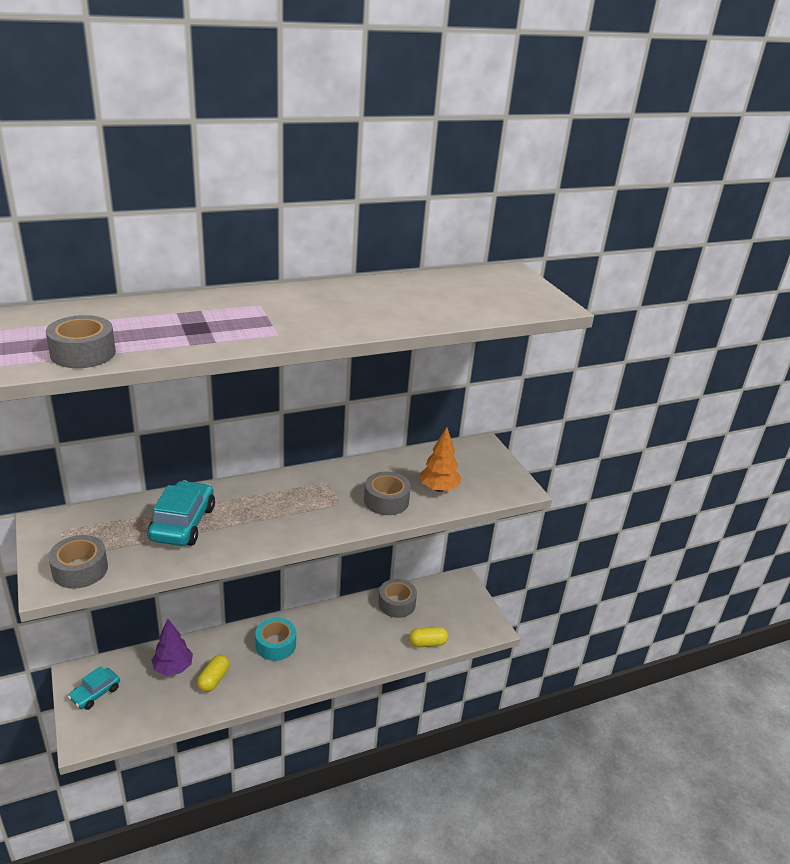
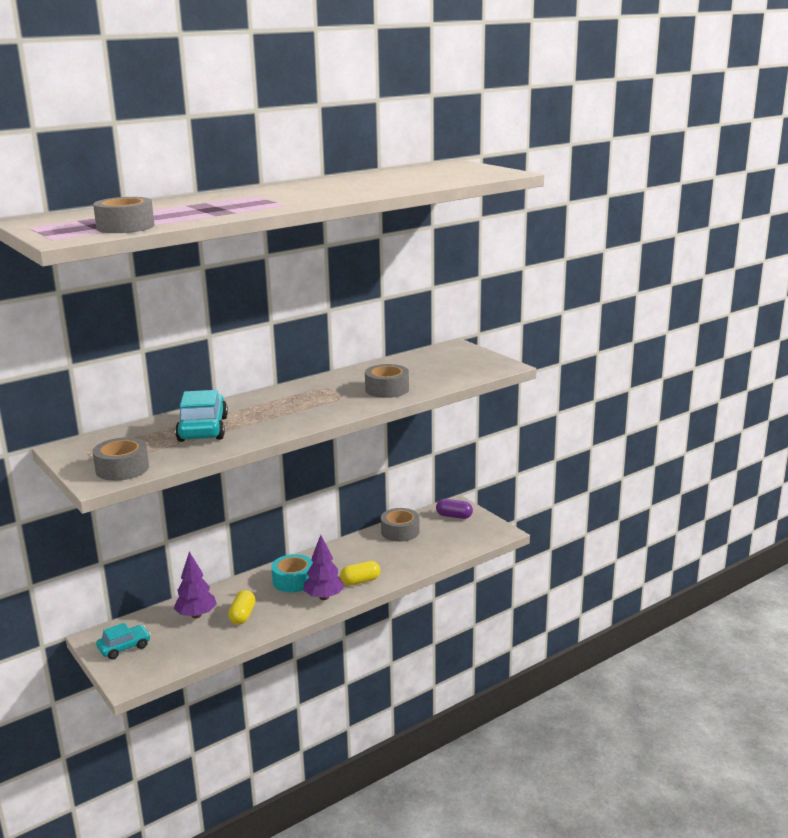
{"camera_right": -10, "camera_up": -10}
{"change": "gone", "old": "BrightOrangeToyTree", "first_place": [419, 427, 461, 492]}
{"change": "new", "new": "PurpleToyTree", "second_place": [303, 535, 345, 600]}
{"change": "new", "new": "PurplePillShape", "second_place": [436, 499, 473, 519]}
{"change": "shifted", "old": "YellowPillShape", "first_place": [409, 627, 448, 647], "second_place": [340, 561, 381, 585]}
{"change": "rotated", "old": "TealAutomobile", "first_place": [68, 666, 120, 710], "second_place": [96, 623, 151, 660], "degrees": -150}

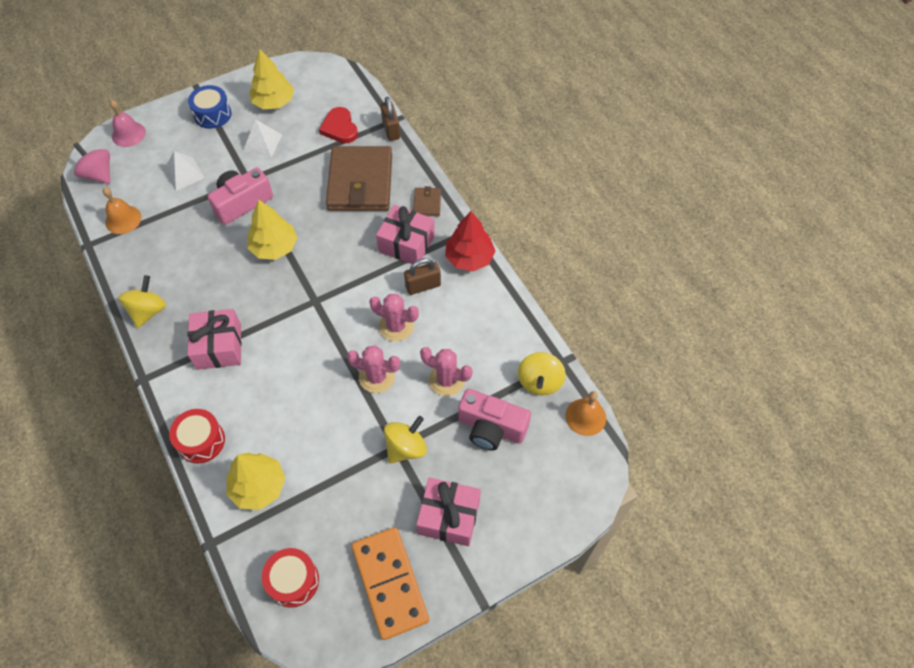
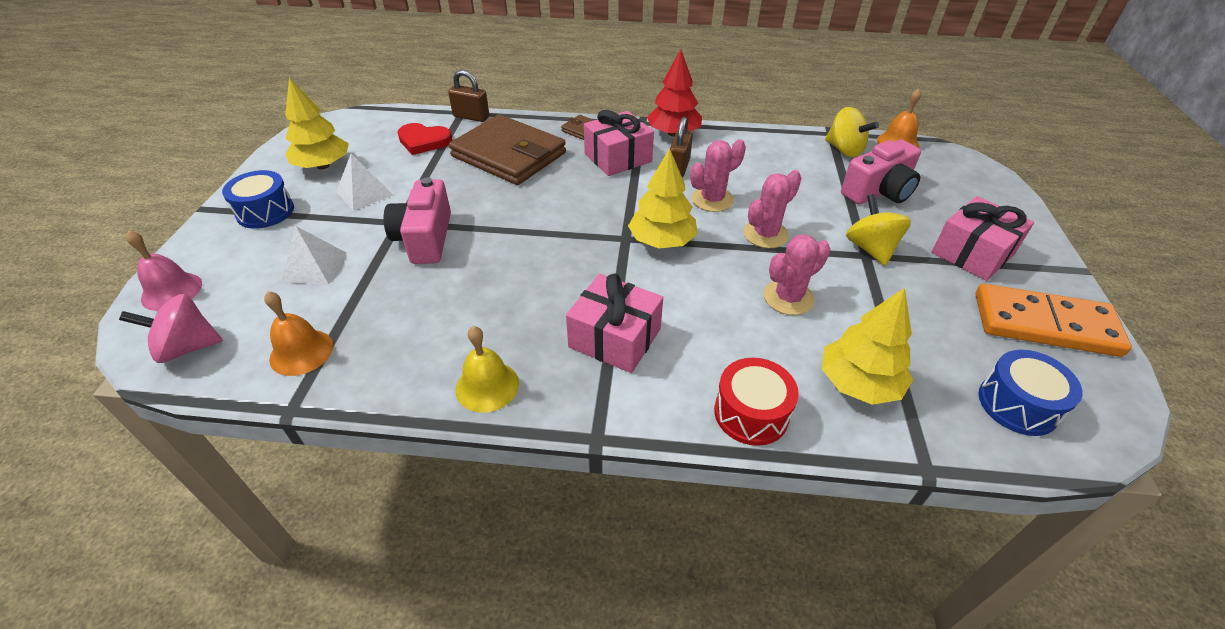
{"camera_right": -55, "camera_up": -15}
{"change": "shifted", "old": "YellowToyTree", "first_place": [247, 199, 298, 260], "second_place": [628, 148, 698, 248]}
{"change": "shifted", "old": "PinkSaguaroCactus", "first_place": [420, 347, 473, 396], "second_place": [764, 234, 830, 315]}
{"change": "swapped", "old": "YellowWhirligig", "new": "YellowHandBell", "first_place": [118, 275, 166, 328], "second_place": [455, 326, 519, 412]}
{"change": "repainted", "old": "ScarletToyDrum", "new": "RoyalBlueToyDrum", "first_place": [262, 548, 319, 608], "second_place": [978, 350, 1083, 436]}

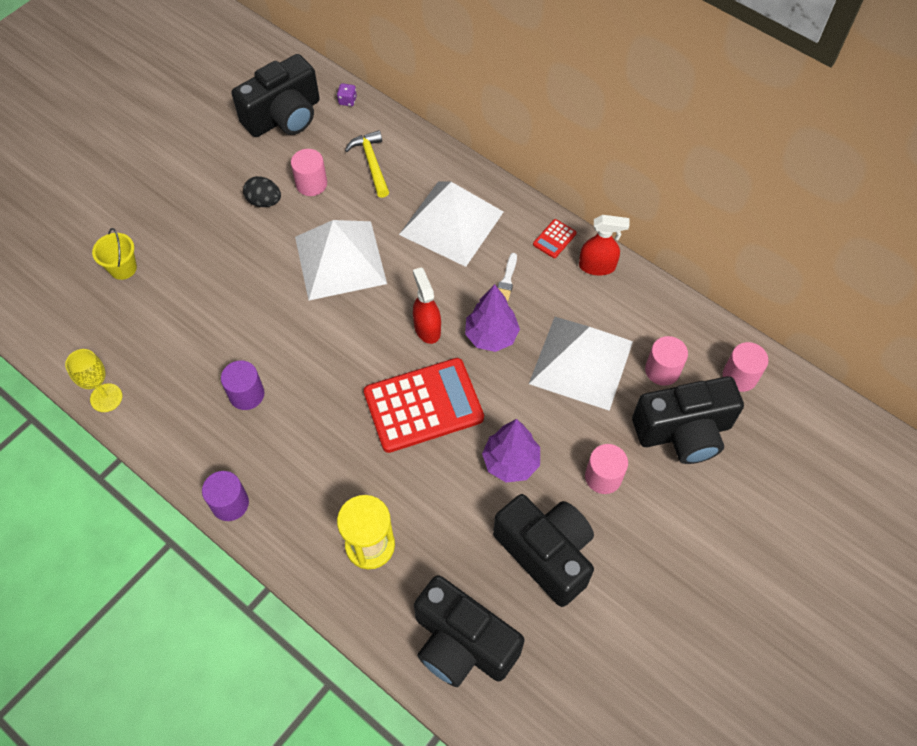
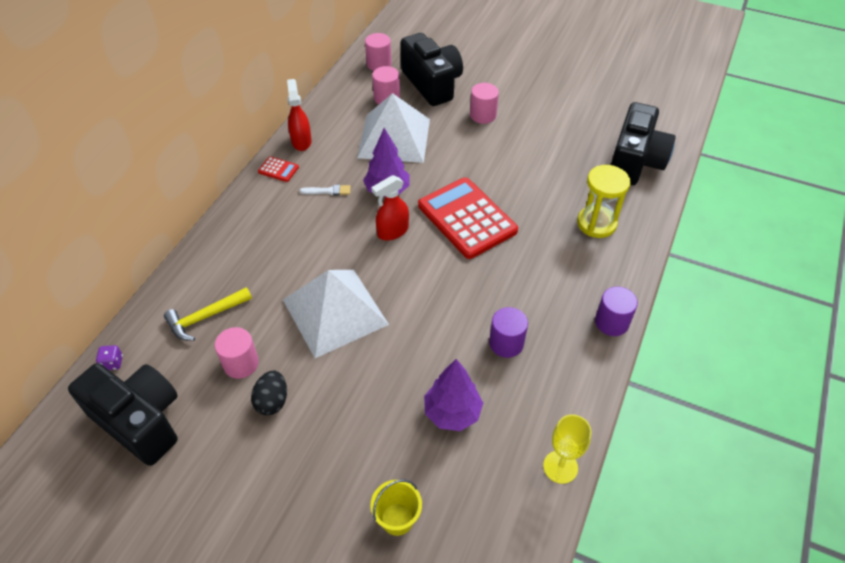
{"camera_right": -105, "camera_up": -10}
{"change": "gone", "old": "WhitePyramidShape", "first_place": [399, 182, 503, 267]}
{"change": "gone", "old": "JetBlackPhotoCamera", "first_place": [493, 494, 594, 607]}
{"change": "shifted", "old": "PurpleToyTree", "first_place": [482, 419, 540, 483], "second_place": [424, 359, 483, 431]}

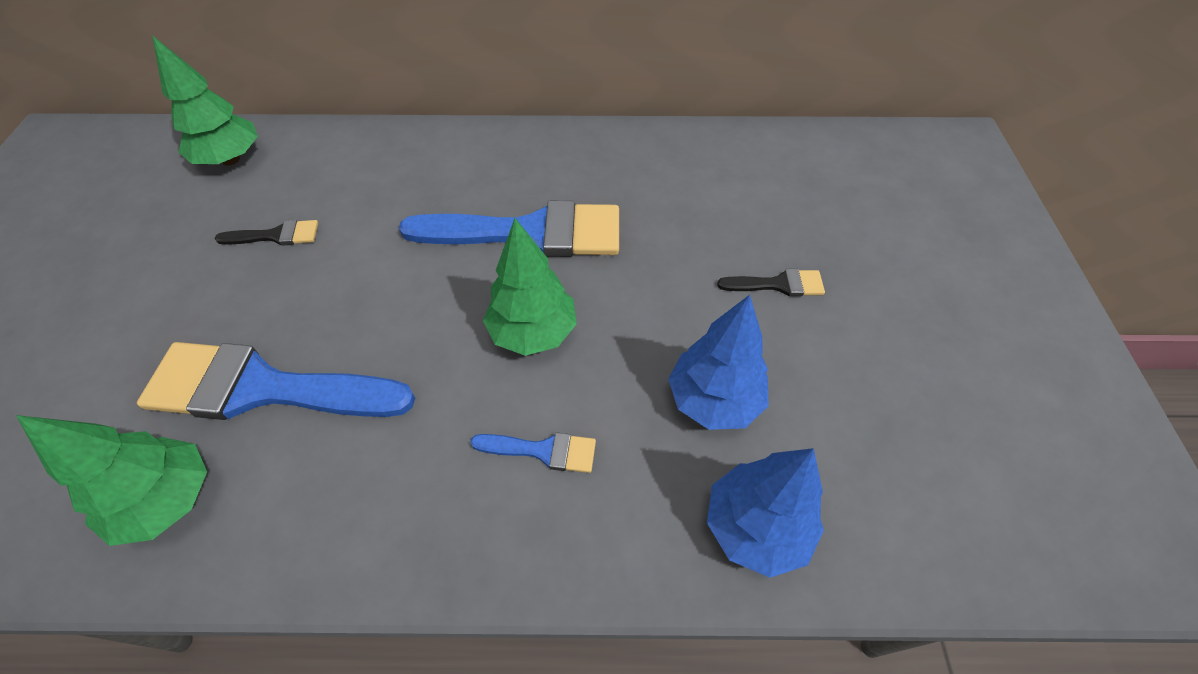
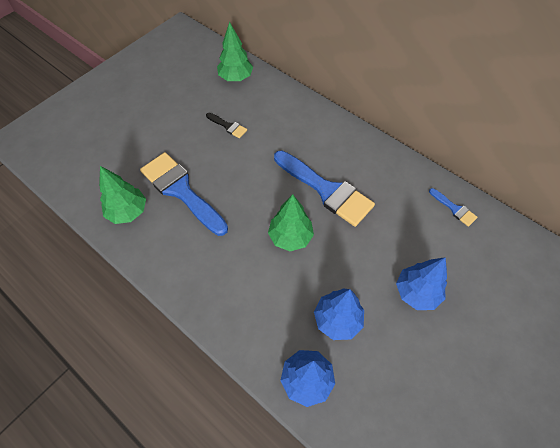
{"camera_right": 40, "camera_up": 5}
{"change": "shifted", "old": "RoyalBlueBrush", "first_place": [470, 432, 596, 473], "second_place": [429, 188, 478, 227]}
{"change": "swapped", "old": "JetBlackBrush", "new": "RoyalBlueToyTree", "first_place": [717, 269, 825, 296], "second_place": [396, 257, 447, 310]}

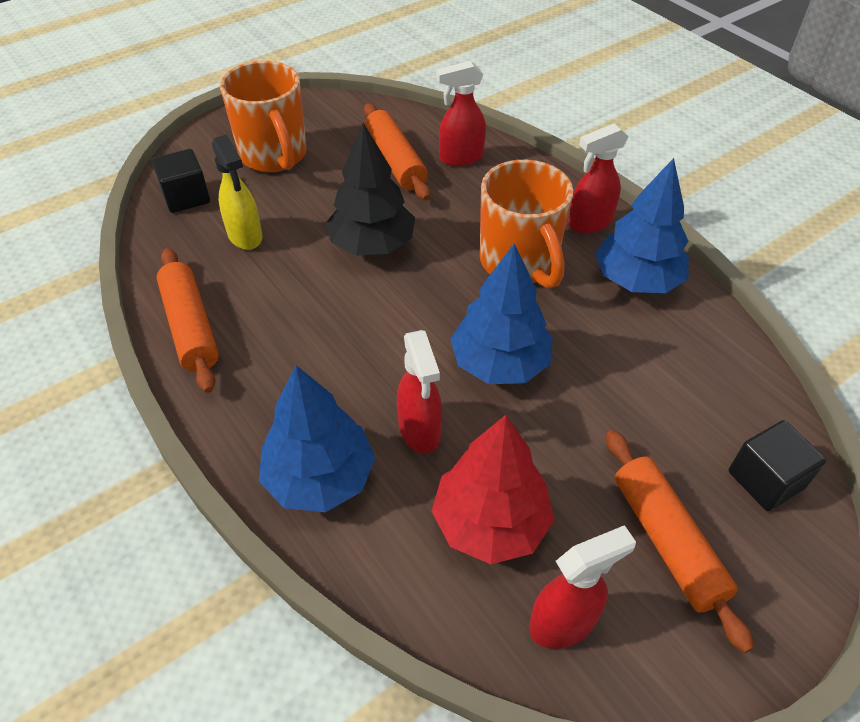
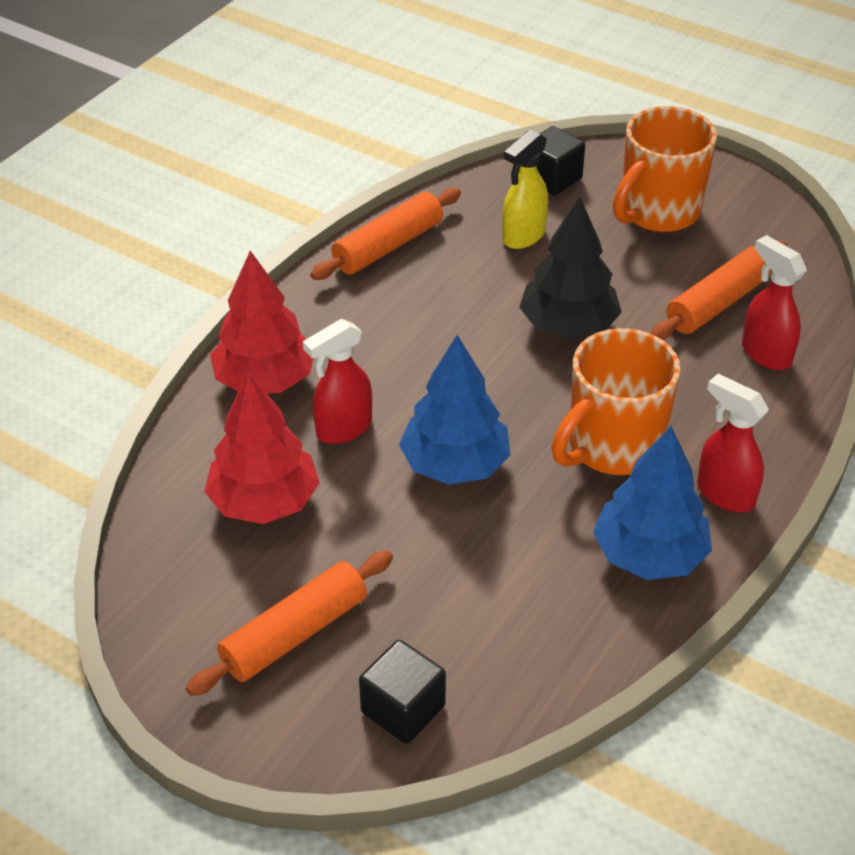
{"camera_right": 70, "camera_up": -5}
{"change": "gone", "old": "ScarletSprayer", "first_place": [529, 525, 636, 649]}
{"change": "repainted", "old": "RoyalBlueToyTree", "new": "ScarletToyTree", "first_place": [259, 365, 376, 512], "second_place": [210, 251, 313, 393]}

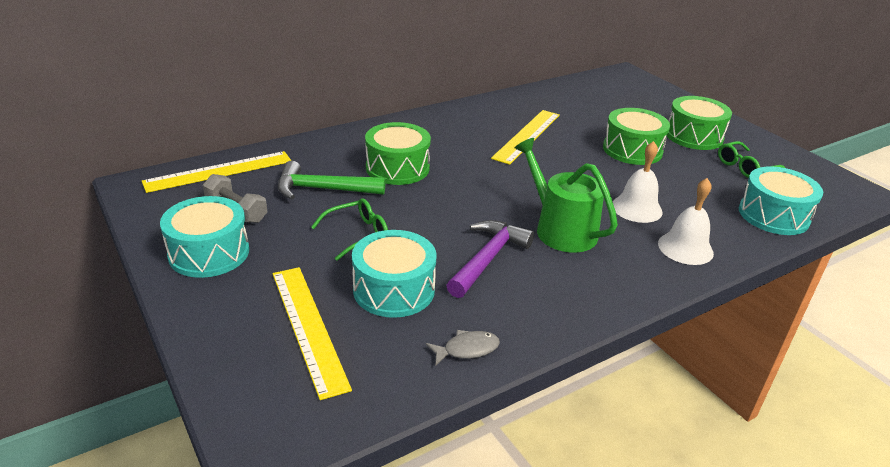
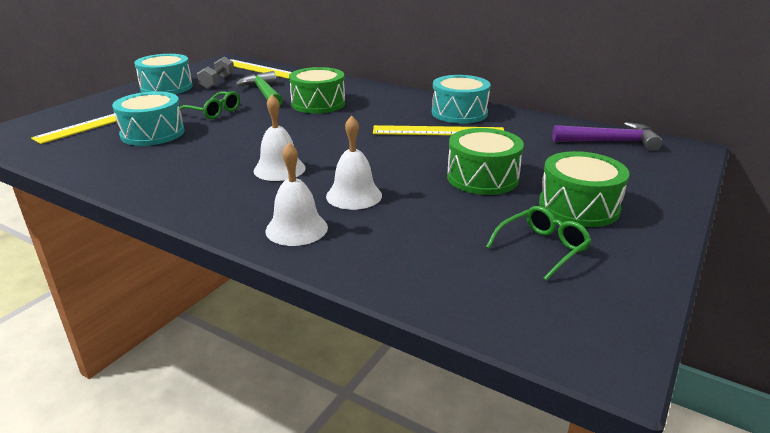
{"camera_right": 65, "camera_up": -5}
{"change": "gone", "old": "GreyFish", "first_place": [426, 330, 500, 366]}
{"change": "shifted", "old": "PurpleHammer", "first_place": [446, 220, 534, 298], "second_place": [552, 122, 663, 151]}
{"change": "shifted", "old": "TealToyDrum", "first_place": [739, 166, 823, 235], "second_place": [432, 75, 491, 123]}
{"change": "swapped", "old": "GreenWateringCan", "new": "WhiteHandBell", "first_place": [515, 138, 618, 253], "second_place": [254, 95, 305, 181]}
{"change": "rotated", "old": "GreenSpectacles", "first_place": [718, 141, 785, 178], "second_place": [486, 206, 591, 281], "degrees": 105}

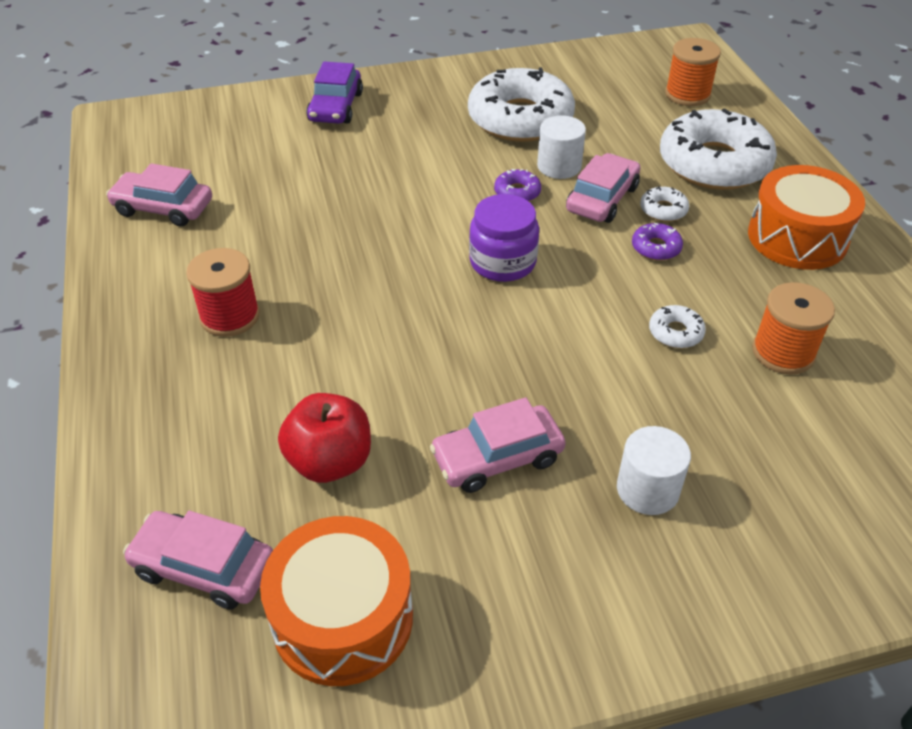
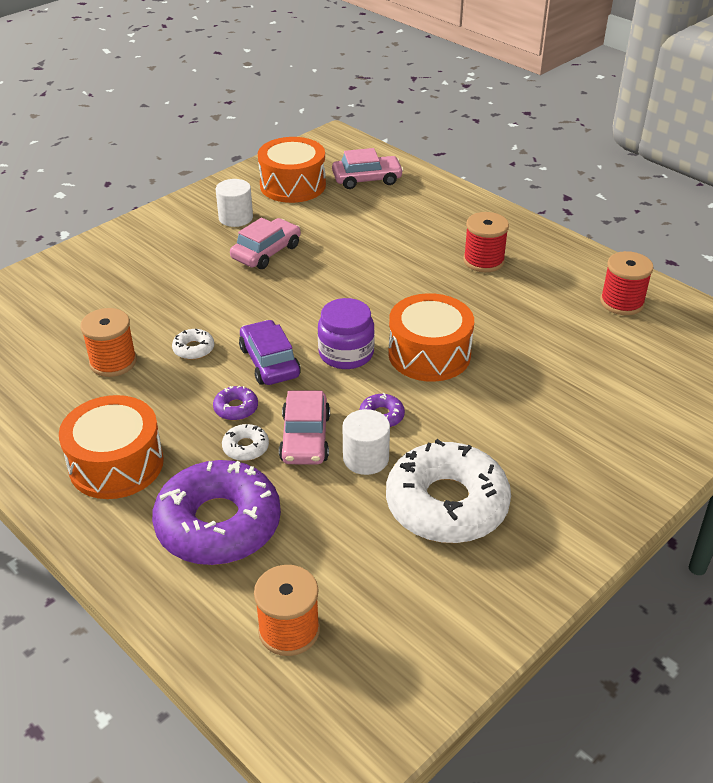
{"camera_right": 150, "camera_up": -5}
{"change": "gone", "old": "ScarletAppleFruit", "first_place": [278, 393, 371, 483]}
{"change": "new", "new": "BrightOrangeToyDrum", "second_place": [388, 293, 474, 382]}
{"change": "shifted", "old": "PurpleAutomobile", "first_place": [306, 61, 363, 124], "second_place": [239, 320, 301, 385]}
{"change": "shifted", "old": "WhiteCylinderShape", "first_place": [617, 426, 691, 515], "second_place": [216, 179, 253, 227]}
{"change": "swapped", "old": "PinkAutomobile", "new": "ScarletReelOfThread", "first_place": [106, 163, 212, 227], "second_place": [600, 251, 654, 315]}
{"change": "repainted", "old": "WhiteDoughnut", "new": "PurpleDoughnut", "first_place": [660, 109, 777, 190], "second_place": [152, 460, 281, 565]}

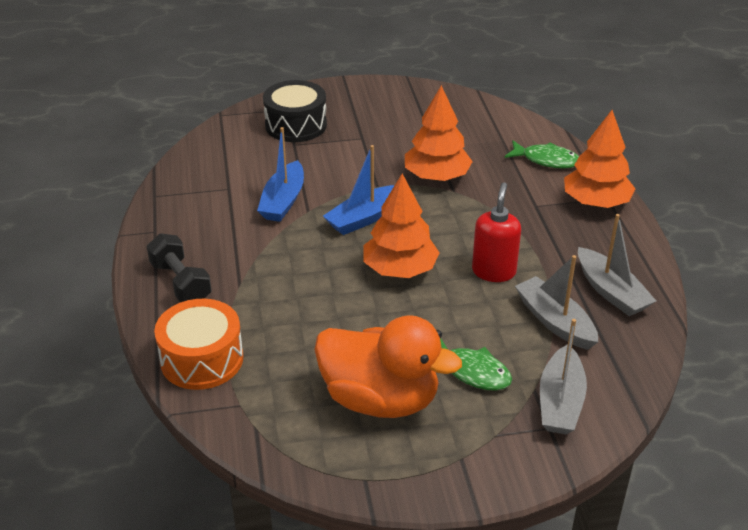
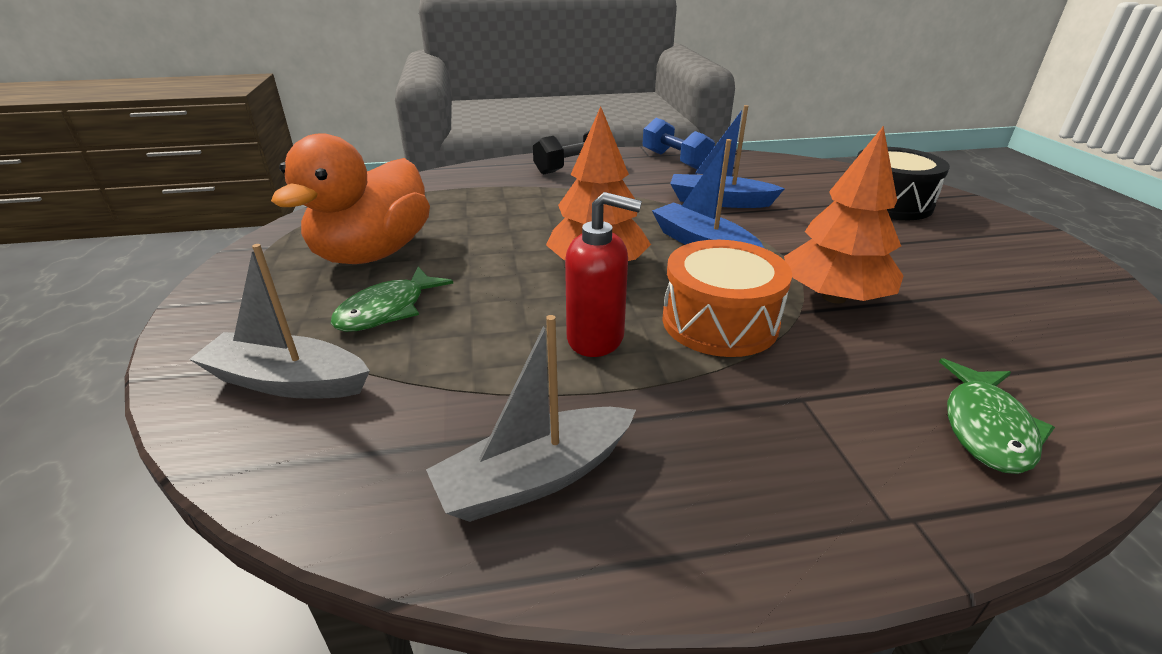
{"camera_right": 90, "camera_up": -5}
{"change": "gone", "old": "GreyBoat", "first_place": [515, 255, 598, 350]}
{"change": "gone", "old": "BrightOrangeToyTree", "first_place": [564, 110, 635, 208]}
{"change": "new", "new": "RoyalBlueFreeWeight", "second_place": [643, 118, 715, 170]}
{"change": "shifted", "old": "BrightOrangeToyDrum", "first_place": [154, 299, 243, 390], "second_place": [662, 240, 792, 357]}

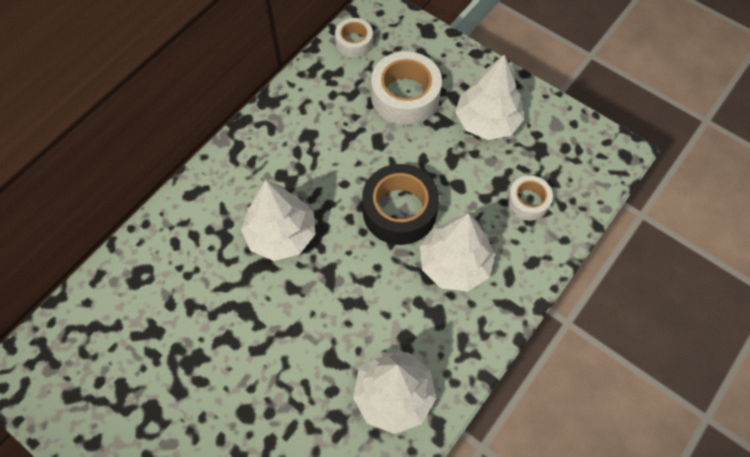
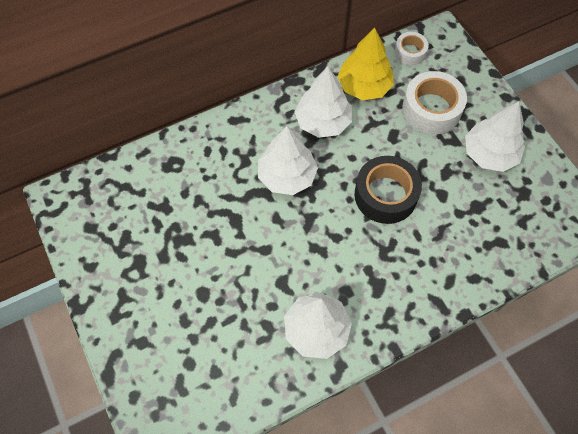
{"camera_right": 25, "camera_up": 0}
{"change": "gone", "old": "WhiteRollOfTape", "first_place": [507, 176, 553, 221]}
{"change": "new", "new": "YellowToyTree", "second_place": [338, 28, 394, 100]}
{"change": "shifted", "old": "WhiteToyTree", "first_place": [420, 213, 495, 291], "second_place": [294, 66, 352, 138]}

